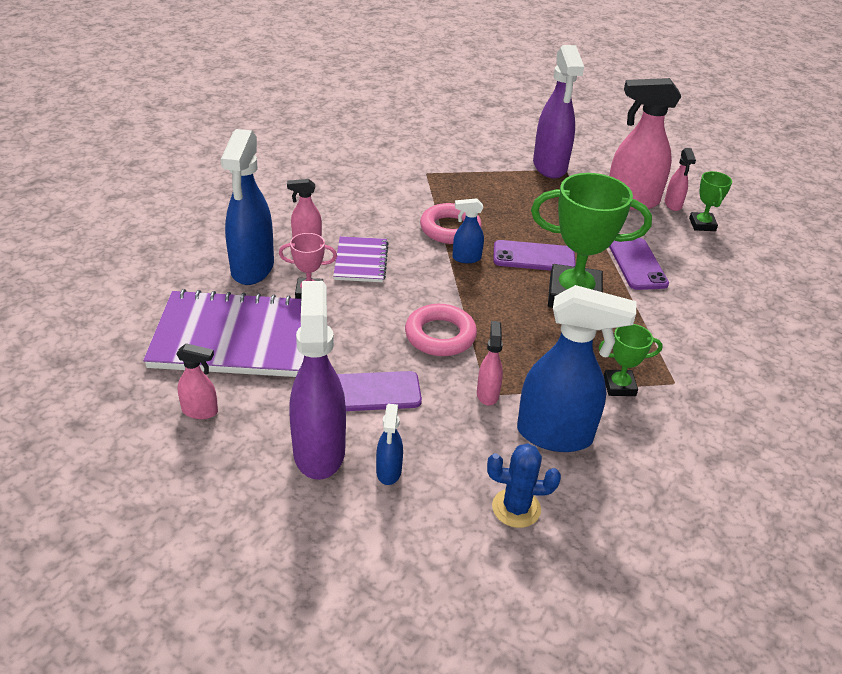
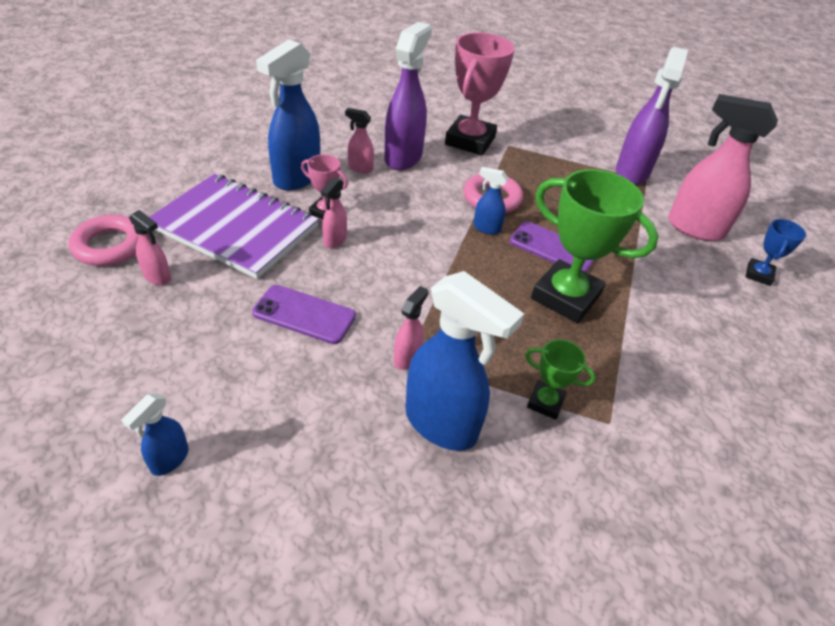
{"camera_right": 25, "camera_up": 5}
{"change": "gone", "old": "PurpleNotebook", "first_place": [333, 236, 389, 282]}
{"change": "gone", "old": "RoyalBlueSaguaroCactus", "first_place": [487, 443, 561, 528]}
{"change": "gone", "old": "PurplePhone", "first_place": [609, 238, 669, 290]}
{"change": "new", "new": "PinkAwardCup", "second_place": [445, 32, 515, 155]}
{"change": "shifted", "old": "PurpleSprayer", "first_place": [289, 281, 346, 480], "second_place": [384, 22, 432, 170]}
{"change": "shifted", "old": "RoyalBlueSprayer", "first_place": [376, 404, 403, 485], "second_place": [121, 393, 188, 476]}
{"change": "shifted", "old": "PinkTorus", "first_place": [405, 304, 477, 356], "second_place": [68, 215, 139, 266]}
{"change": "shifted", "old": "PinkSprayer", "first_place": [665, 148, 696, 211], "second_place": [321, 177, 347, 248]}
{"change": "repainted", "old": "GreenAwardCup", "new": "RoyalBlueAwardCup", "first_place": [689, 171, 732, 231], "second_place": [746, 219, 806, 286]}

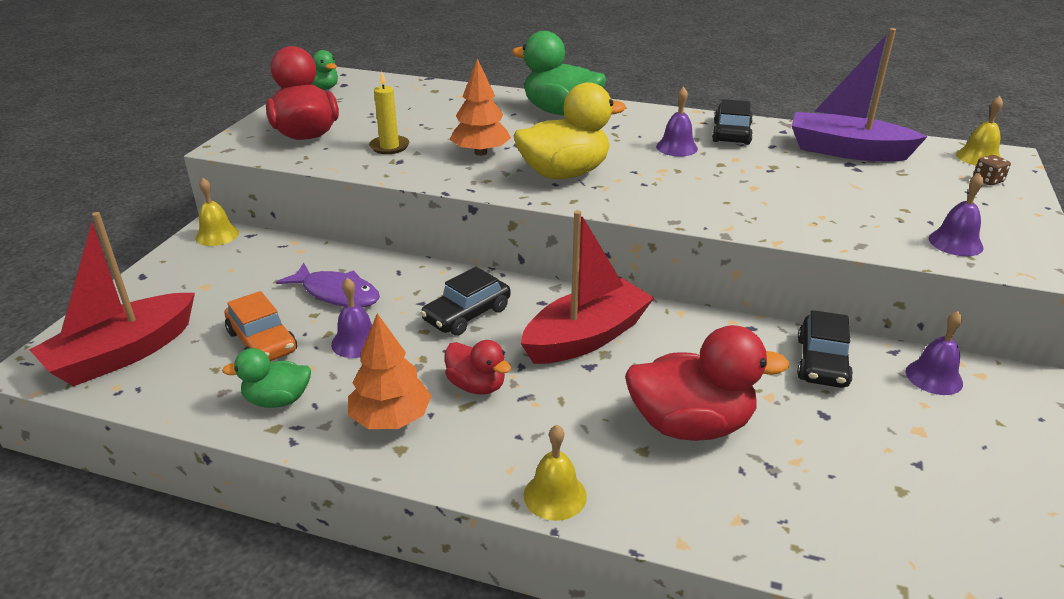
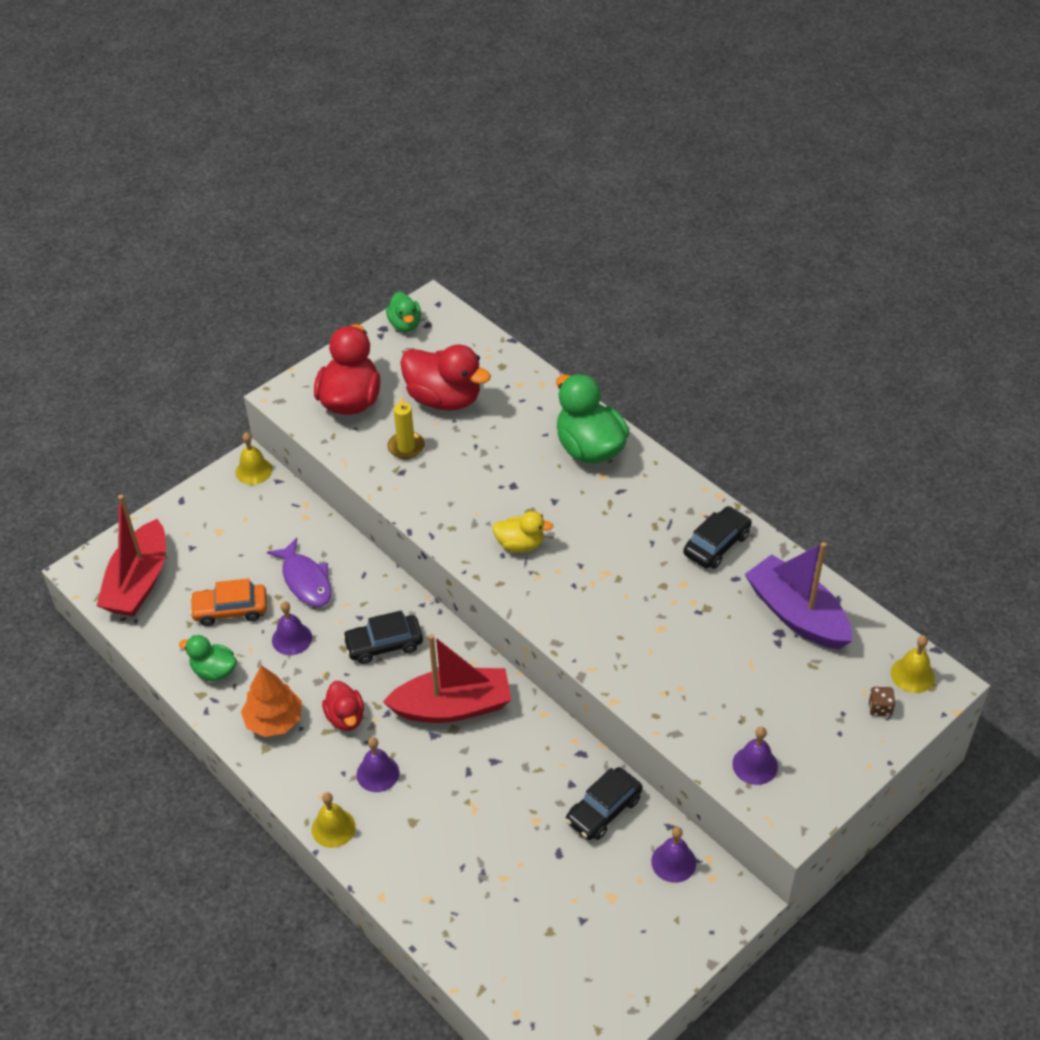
{"camera_right": 30, "camera_up": 15}
{"change": "gone", "old": "BrightOrangeToyTree", "first_place": [449, 58, 511, 156]}
{"change": "shifted", "old": "ScarletToyDuck", "first_place": [625, 325, 789, 441], "second_place": [400, 344, 491, 411]}
{"change": "shifted", "old": "PurpleHandBell", "first_place": [656, 87, 698, 157], "second_place": [357, 737, 399, 792]}
{"change": "rotated", "old": "ScarletBoat", "first_place": [29, 212, 195, 387], "second_place": [97, 495, 166, 617], "degrees": -60}
{"change": "rotated", "old": "BrightOrangeAutomobile", "first_place": [225, 291, 297, 361], "second_place": [190, 578, 267, 626], "degrees": 90}
{"change": "scaled", "old": "YellowToyDuck", "first_place": [514, 82, 626, 179], "second_place": [493, 511, 553, 552], "factor": 0.56}

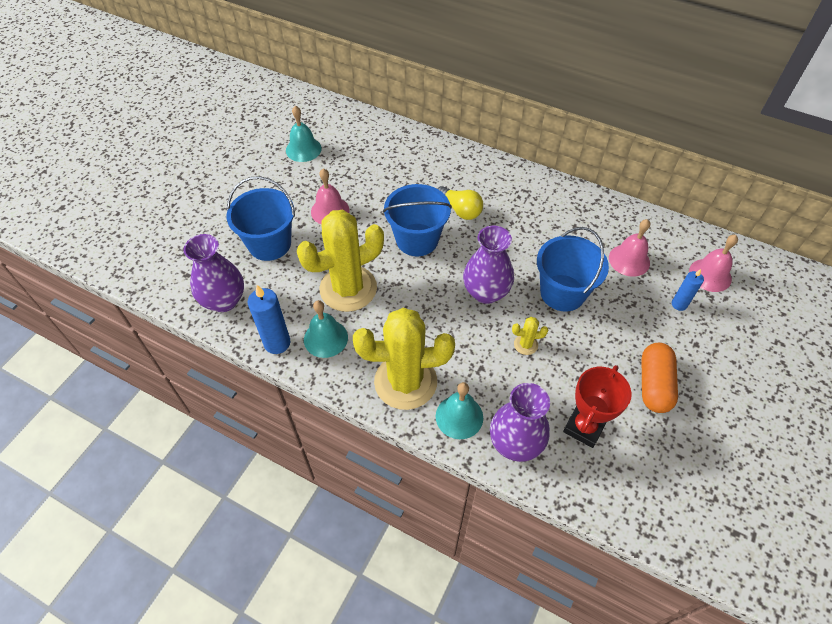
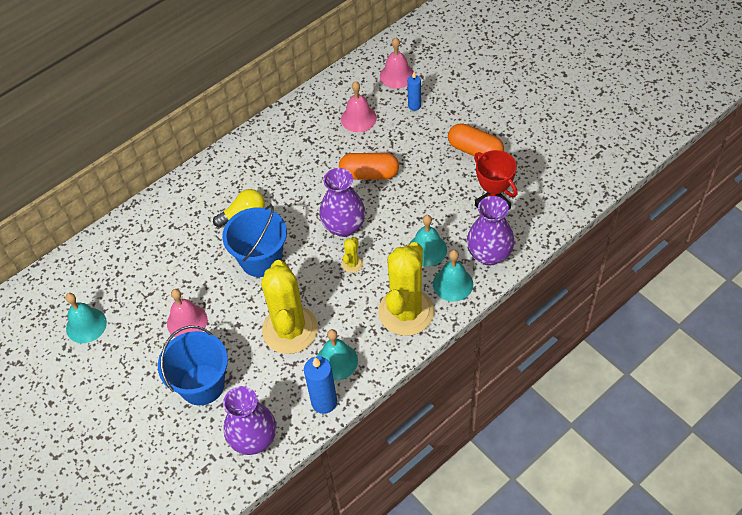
{"camera_right": -65, "camera_up": 0}
{"change": "new", "new": "TealHandBell", "second_place": [409, 215, 447, 266]}
{"change": "shifted", "old": "YellowSaguaroCactus", "first_place": [512, 317, 548, 355], "second_place": [342, 237, 363, 273]}
{"change": "swapped", "old": "RoyalBluePail", "new": "BrightOrangePillShape", "first_place": [537, 227, 609, 312], "second_place": [339, 153, 399, 180]}

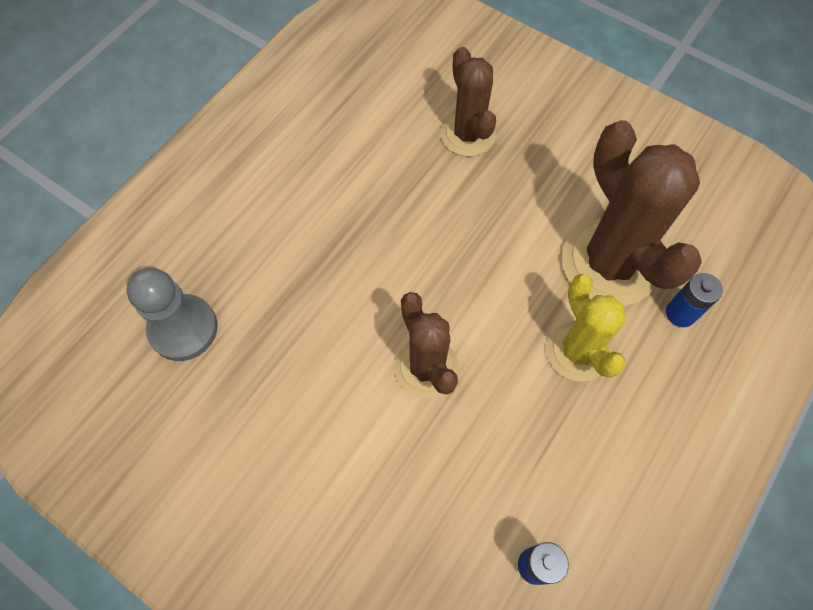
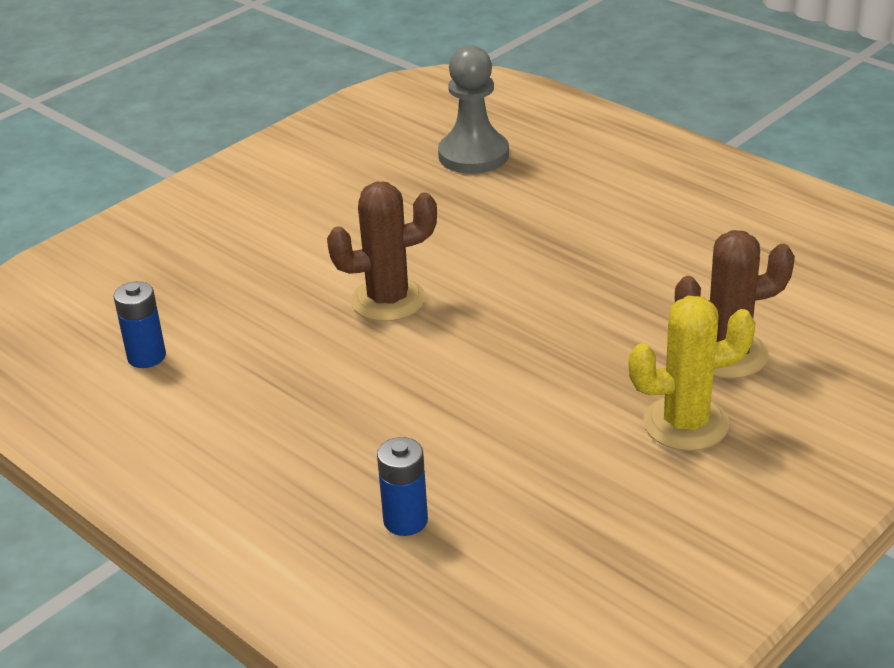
{"camera_right": 100, "camera_up": -30}
{"change": "gone", "old": "BrownSaguaroCactus", "first_place": [562, 120, 702, 306]}
{"change": "shifted", "old": "YellowSaguaroCactus", "first_place": [547, 274, 626, 382], "second_place": [628, 296, 755, 451]}

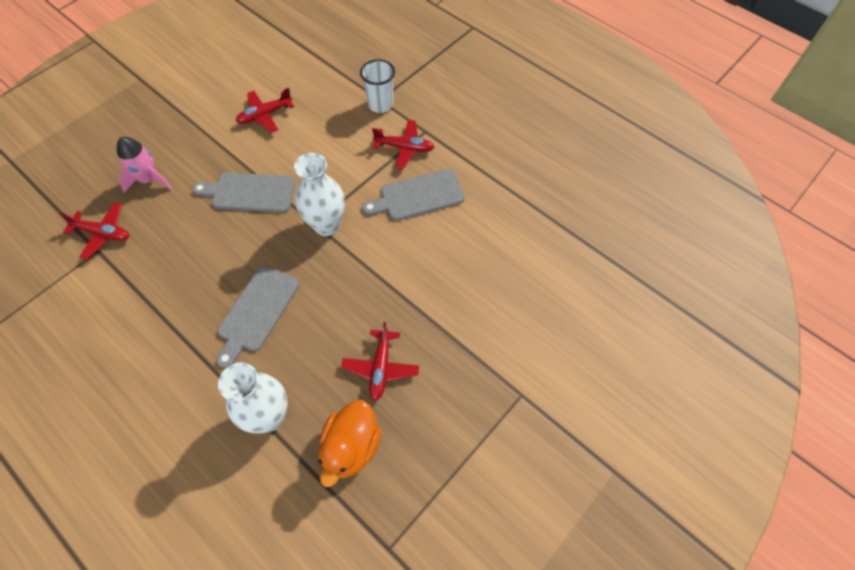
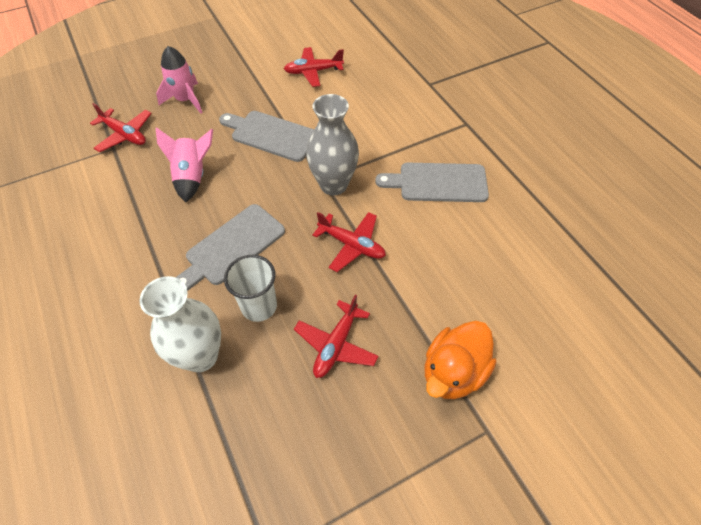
{"camera_right": 20, "camera_up": -5}
{"change": "new", "new": "PinkRocket", "second_place": [156, 127, 213, 202]}
{"change": "shifted", "old": "BrightOrangeToyDuck", "first_place": [319, 400, 381, 487], "second_place": [424, 321, 496, 399]}
{"change": "shifted", "old": "WhiteBeaker", "first_place": [360, 59, 395, 113], "second_place": [224, 255, 277, 322]}
{"change": "shifted", "old": "ScarletAeroplane", "first_place": [372, 120, 434, 169], "second_place": [312, 212, 386, 272]}
{"change": "repainted", "old": "WhiteTallVase", "new": "GreyTallVase", "first_place": [294, 153, 345, 236], "second_place": [306, 94, 359, 196]}

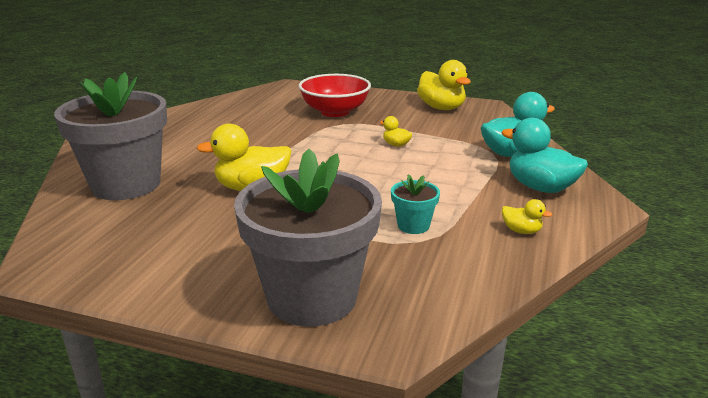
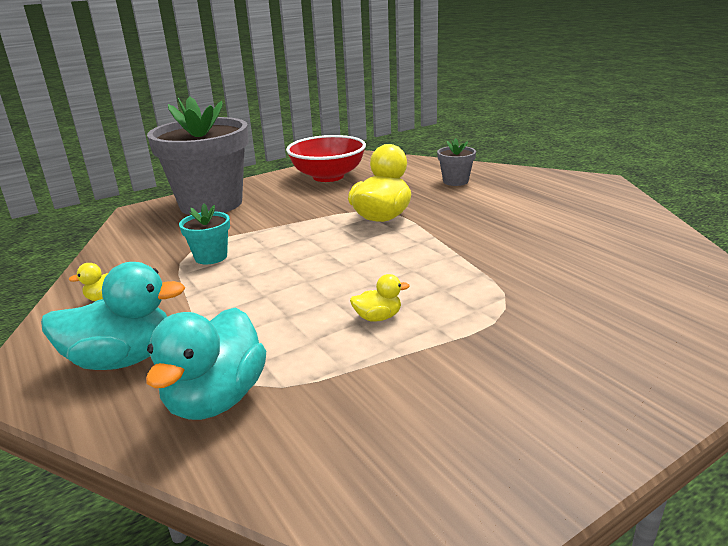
{"camera_right": 130, "camera_up": 0}
{"change": "gone", "old": "YellowToyDuck", "first_place": [417, 60, 471, 110]}
{"change": "shifted", "old": "ScarletBowl", "first_place": [299, 74, 371, 117], "second_place": [286, 135, 366, 182]}
{"change": "scaled", "old": "GreyPottedPlant", "first_place": [54, 72, 167, 200], "second_place": [437, 138, 476, 186], "factor": 0.43}

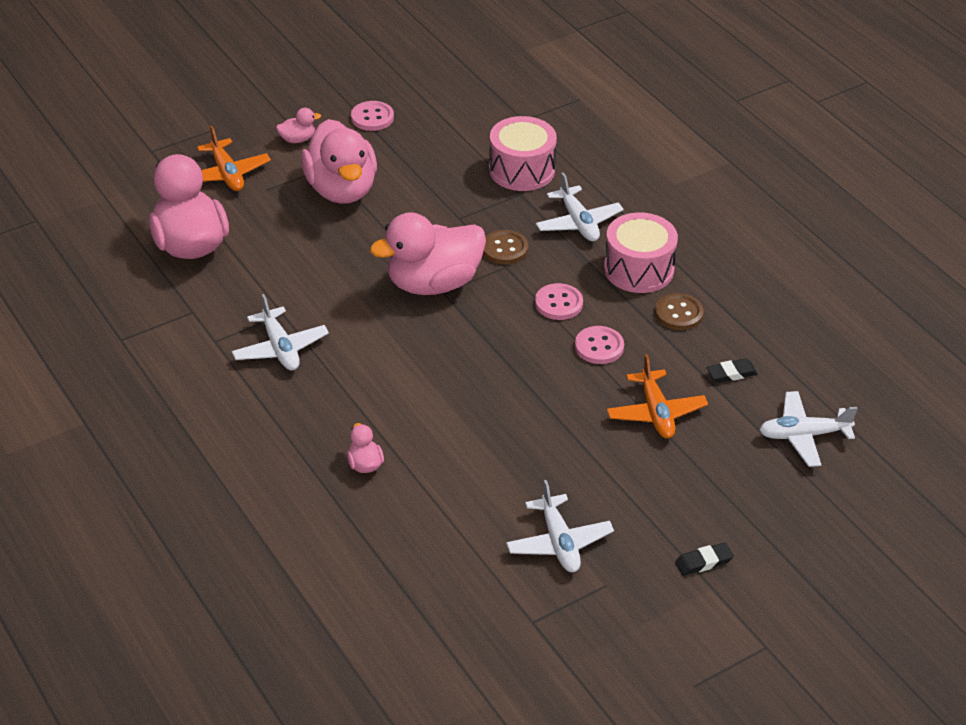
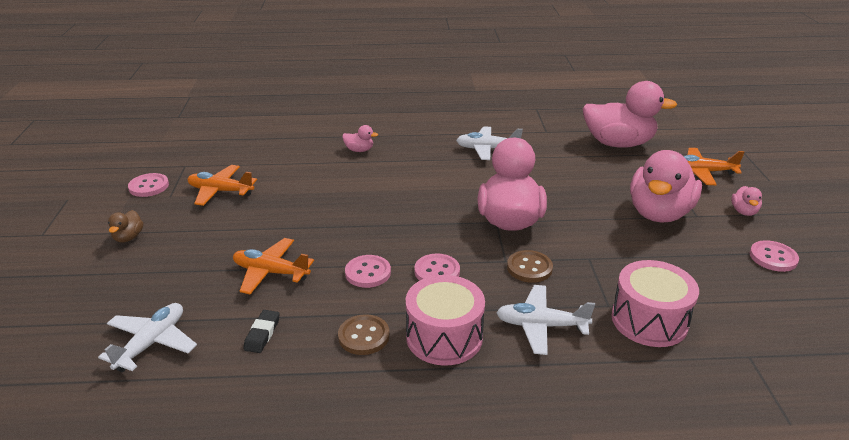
{"camera_right": 120, "camera_up": -10}
{"change": "new", "new": "PinkShirtButton", "second_place": [128, 173, 169, 197]}
{"change": "swapped", "old": "JetBlackGumEraser", "new": "BrownToyDuck", "first_place": [675, 542, 734, 576], "second_place": [108, 210, 143, 243]}
{"change": "repainted", "old": "WhiteAeroplane", "new": "BrightOrangeAeroplane", "first_place": [506, 480, 614, 572], "second_place": [187, 165, 257, 206]}
{"change": "rotated", "old": "PinkToyDuck", "first_place": [301, 119, 377, 204], "second_place": [630, 150, 702, 223], "degrees": -75}

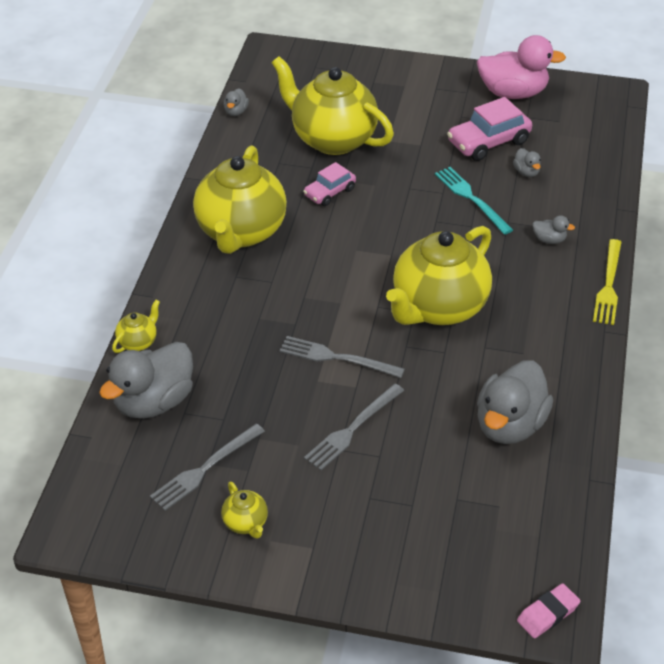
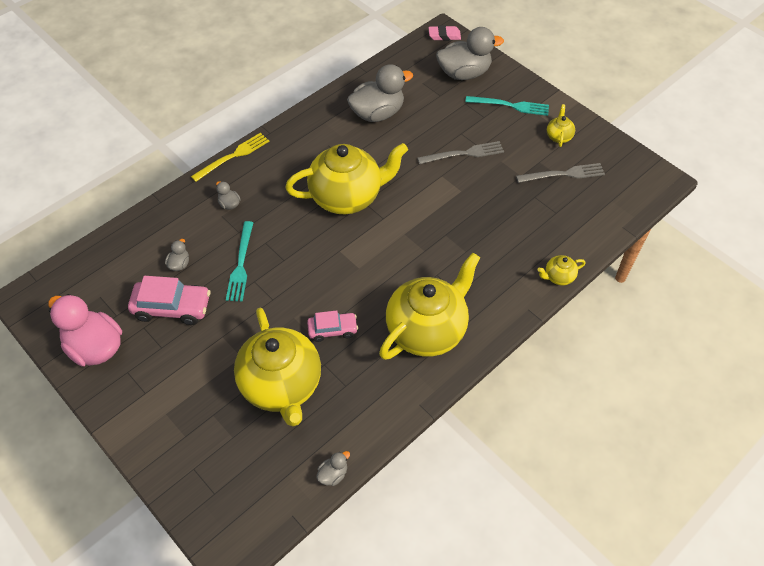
{"camera_right": -145, "camera_up": 10}
{"change": "gone", "old": "GreyTableFork", "first_place": [280, 336, 405, 378]}
{"change": "new", "new": "TealTableFork", "second_place": [465, 96, 549, 116]}
{"change": "shifted", "old": "GreyToyDuck", "first_place": [99, 342, 193, 419], "second_place": [436, 27, 504, 80]}

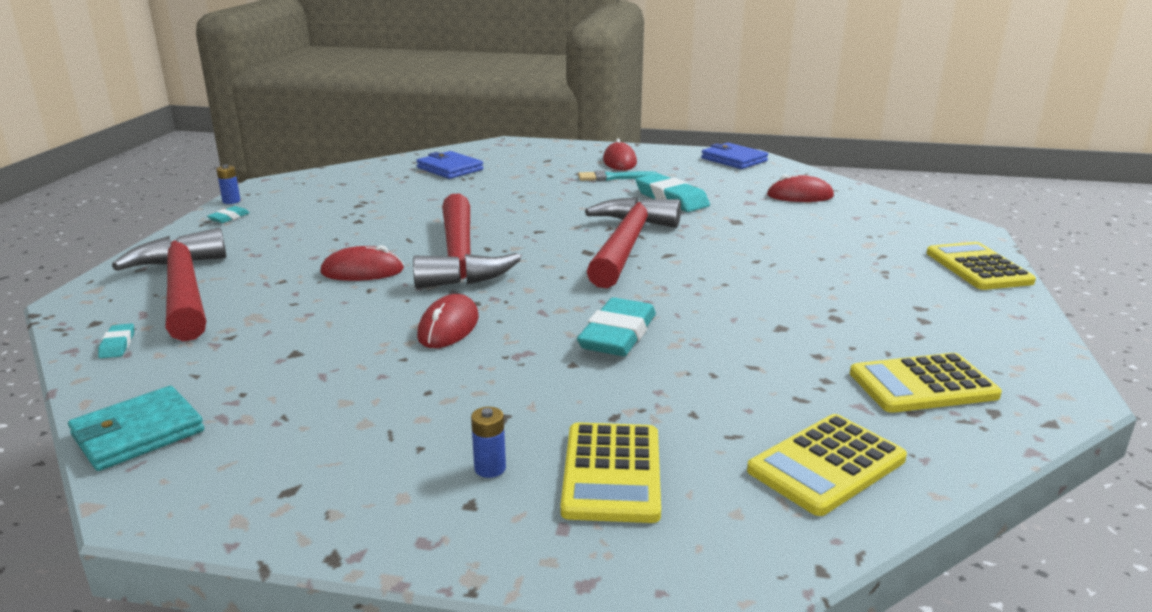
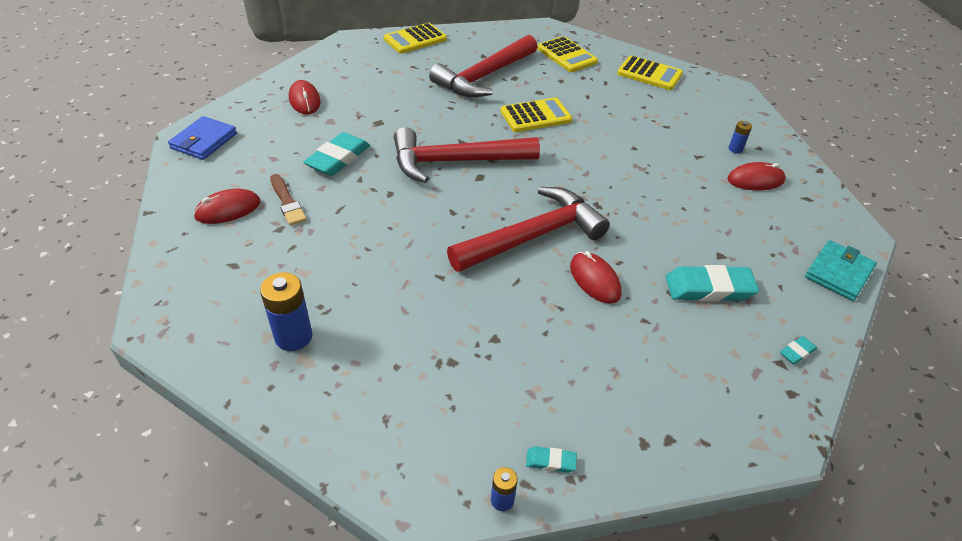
{"camera_right": -115, "camera_up": 20}
{"change": "shifted", "old": "ScarletHammer", "first_place": [112, 228, 227, 342], "second_place": [429, 35, 537, 97]}
{"change": "shifted", "old": "ScarletComputerMouse", "first_place": [417, 294, 479, 348], "second_place": [727, 162, 786, 190]}
{"change": "shifted", "old": "YellowPocketCalculator", "first_place": [560, 422, 661, 523], "second_place": [501, 98, 572, 132]}
{"change": "shifted", "old": "TealGumEraser", "first_place": [577, 297, 656, 356], "second_place": [666, 265, 759, 302]}
{"change": "swapped", "old": "RoyalBlueBillfold", "new": "RoyalBlueBattery", "first_place": [416, 151, 483, 179], "second_place": [260, 272, 312, 351]}
{"change": "repainted", "old": "TealBrush", "new": "BrownBrush", "first_place": [578, 170, 657, 181], "second_place": [270, 174, 307, 225]}
{"change": "rotated", "old": "TealBillfold", "first_place": [68, 386, 204, 471], "second_place": [805, 240, 877, 301], "degrees": -75}

